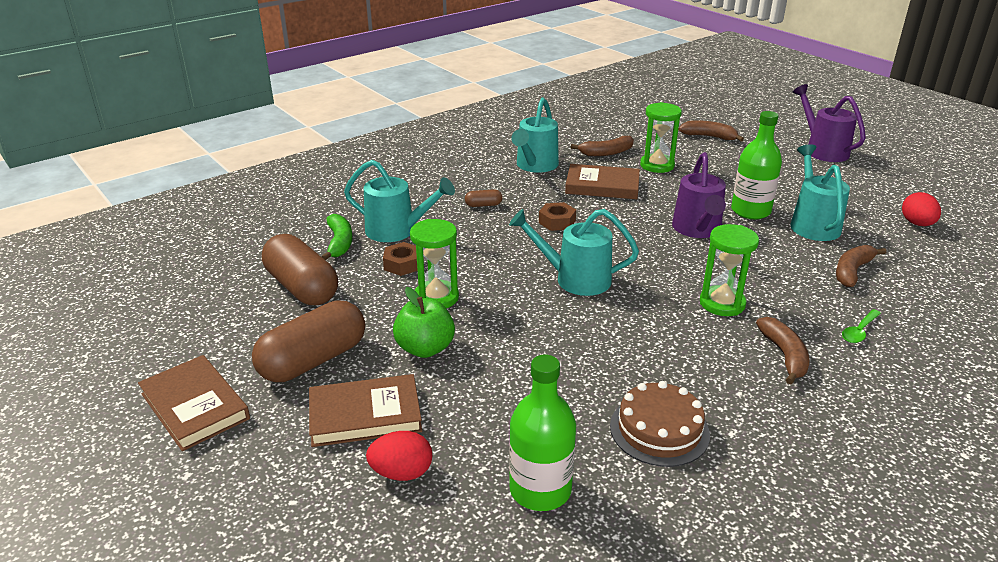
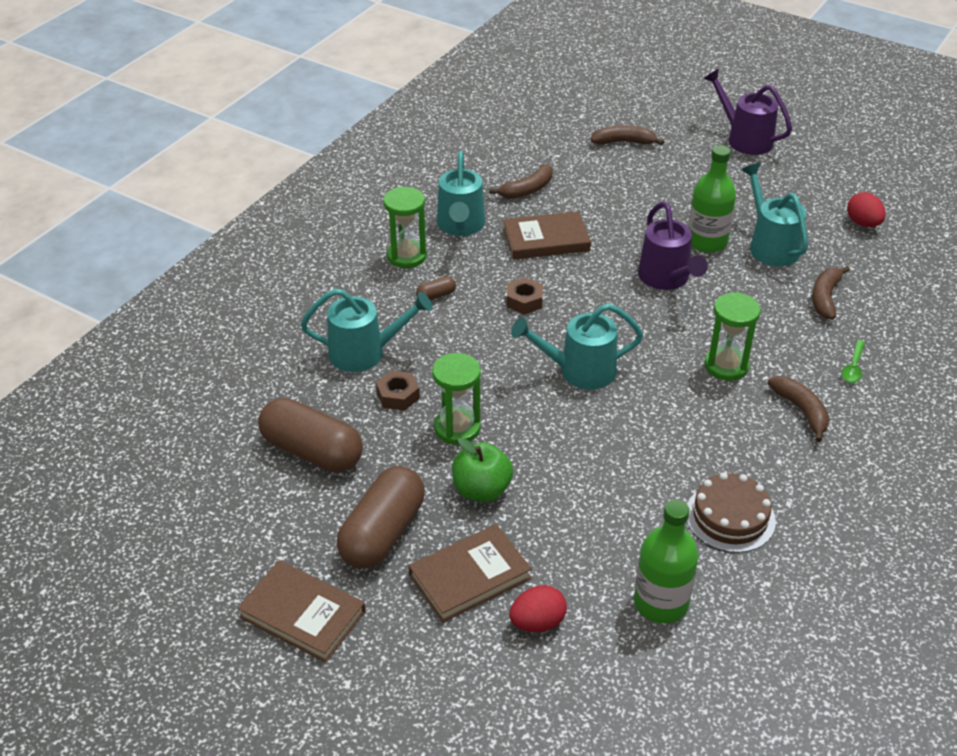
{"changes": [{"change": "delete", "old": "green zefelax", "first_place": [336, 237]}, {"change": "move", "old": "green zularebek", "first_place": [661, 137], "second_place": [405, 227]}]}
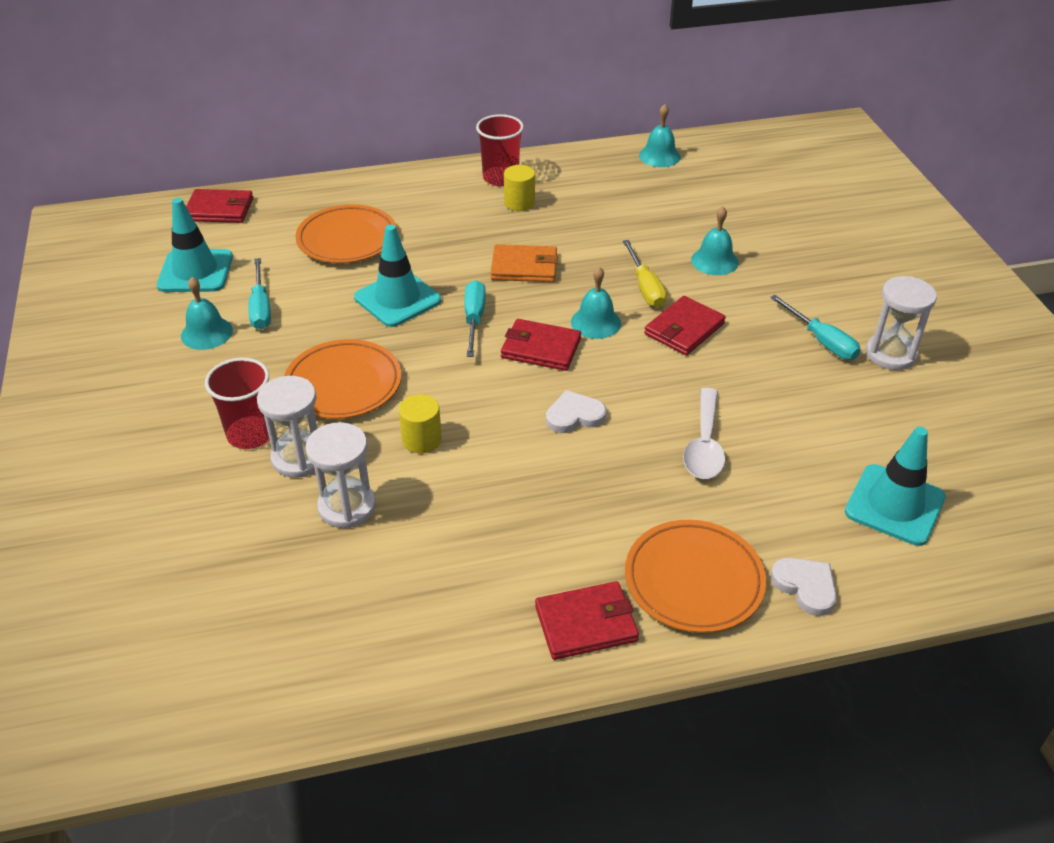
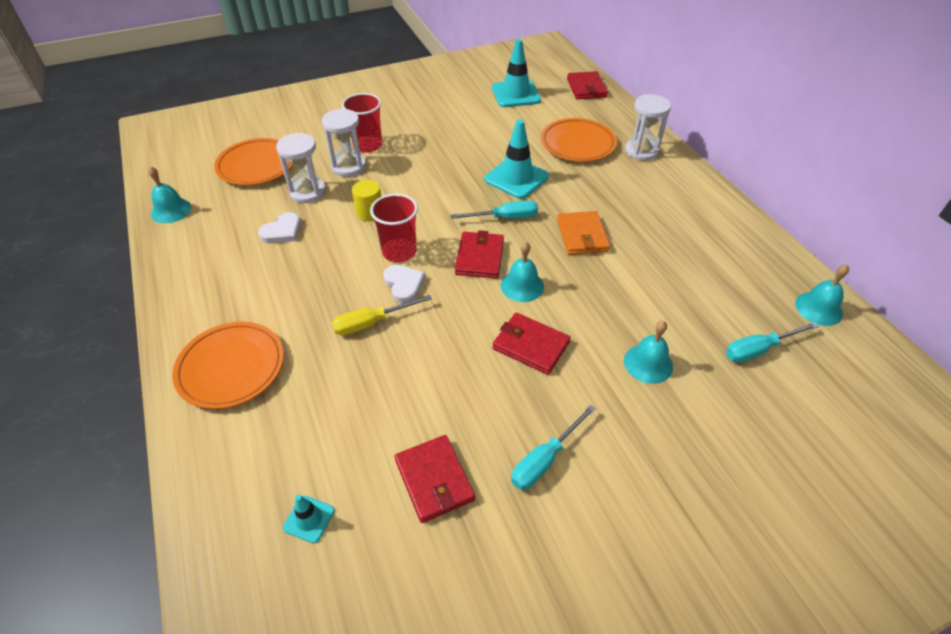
{"changes": [{"change": "delete", "old": "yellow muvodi", "first_place": [519, 188]}, {"change": "delete", "old": "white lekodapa", "first_place": [704, 433]}, {"change": "move", "old": "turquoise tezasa", "first_place": [207, 313], "second_place": [170, 194]}, {"change": "move", "old": "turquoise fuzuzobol", "first_place": [259, 293], "second_place": [772, 342]}, {"change": "move", "old": "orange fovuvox", "first_place": [342, 379], "second_place": [253, 161]}, {"change": "move", "old": "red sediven", "first_place": [500, 150], "second_place": [394, 228]}, {"change": "move", "old": "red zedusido", "first_place": [587, 620], "second_place": [434, 479]}, {"change": "move", "old": "yellow fuzuzobol", "first_place": [645, 274], "second_place": [382, 315]}, {"change": "move", "old": "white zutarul", "first_place": [803, 587], "second_place": [279, 227]}, {"change": "move", "old": "white zularebek", "first_place": [901, 323], "second_place": [648, 127]}, {"change": "resize", "old": "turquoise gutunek", "first_place": [895, 486], "second_place": [309, 519], "factor": 0.5}]}
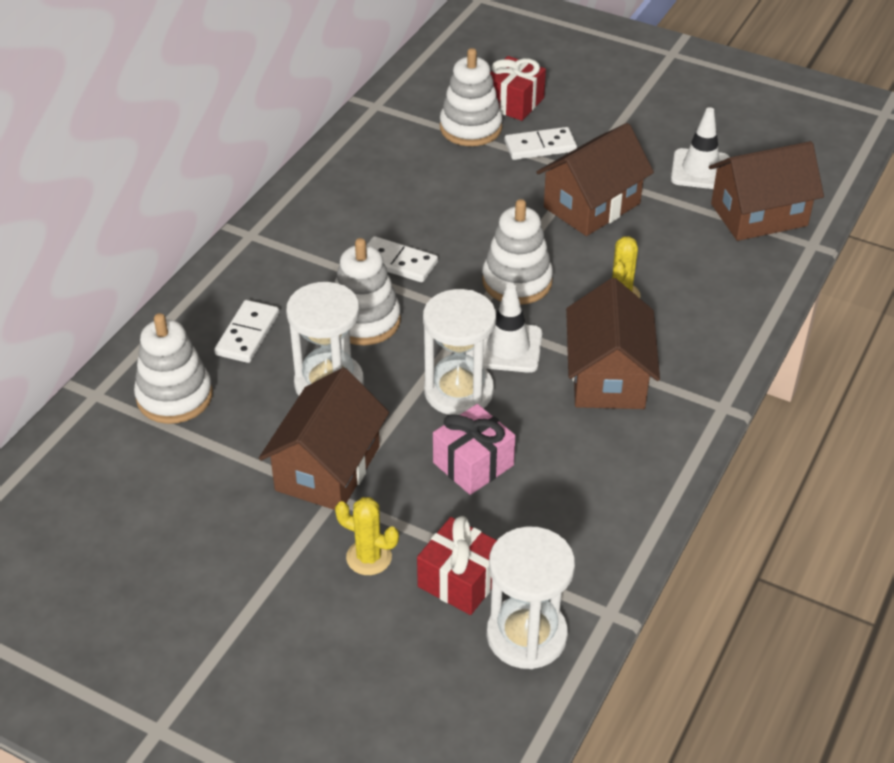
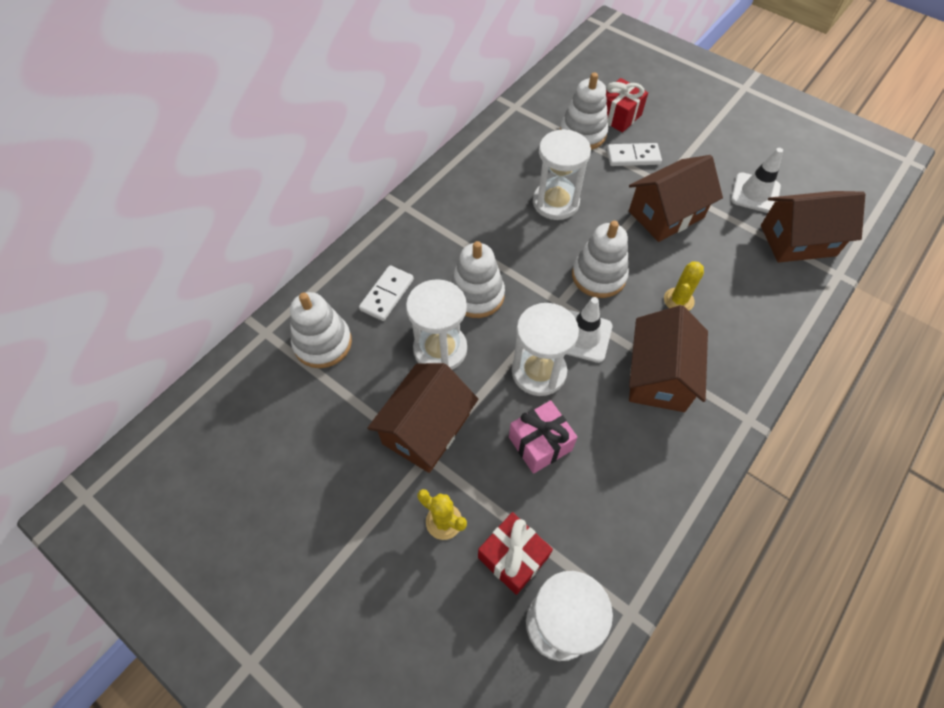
{"changes": [{"change": "delete", "old": "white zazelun", "first_place": [402, 259]}, {"change": "insert", "new": "white zularebek", "second_place": [562, 174]}]}
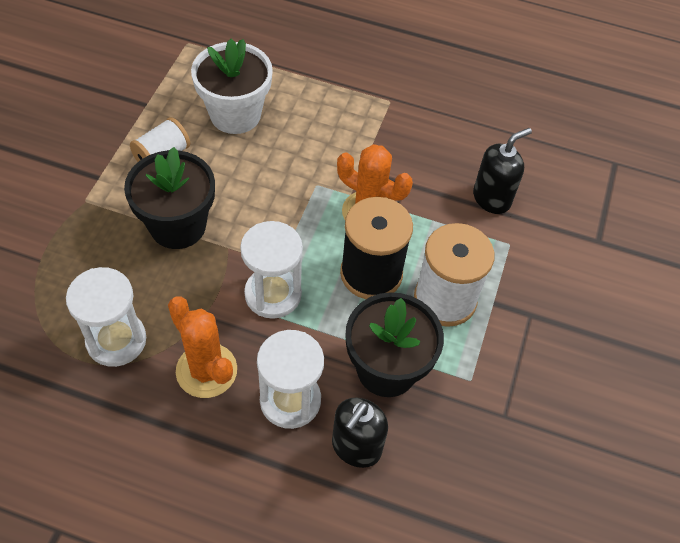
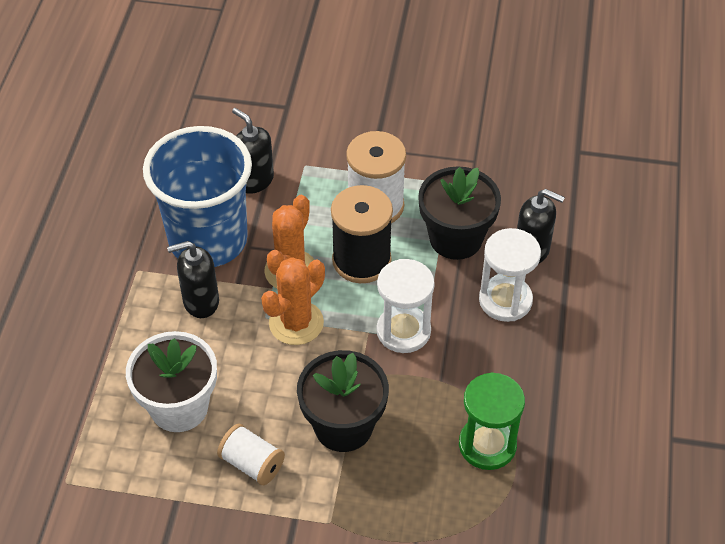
{"changes": [{"change": "insert", "new": "blue sediven", "second_place": [197, 196]}, {"change": "insert", "new": "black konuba", "second_place": [193, 279]}, {"change": "move", "old": "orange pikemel", "first_place": [202, 347], "second_place": [293, 301]}, {"change": "recolor", "old": "white zularebek", "new": "green zularebek", "first_place": [106, 317], "second_place": [492, 421]}]}
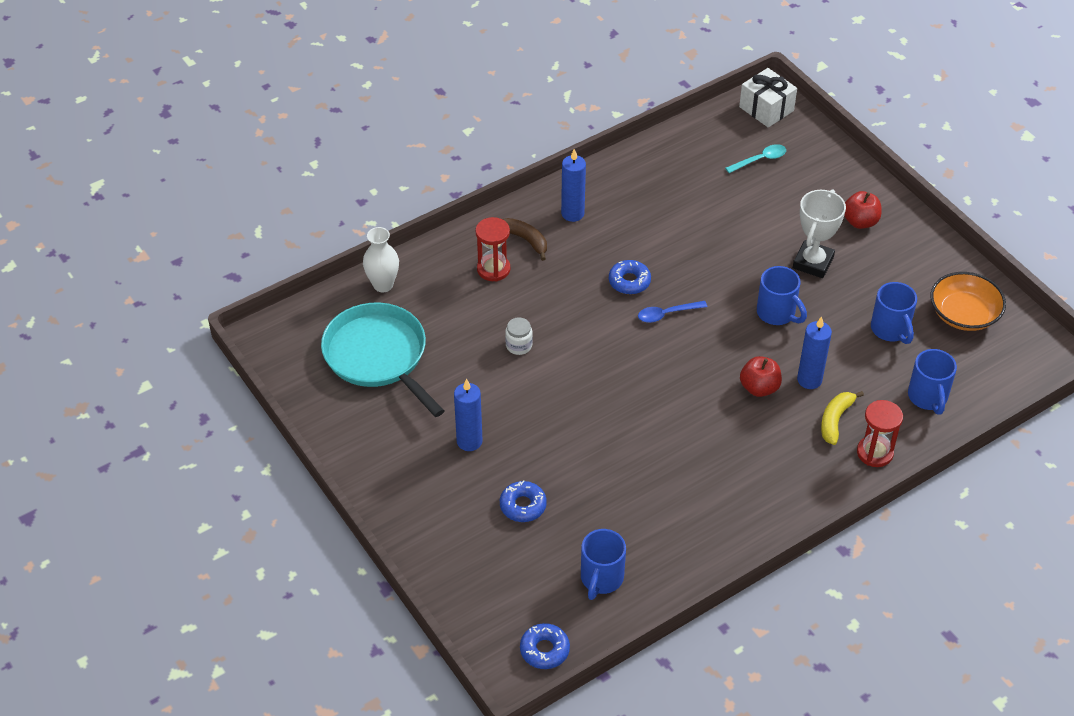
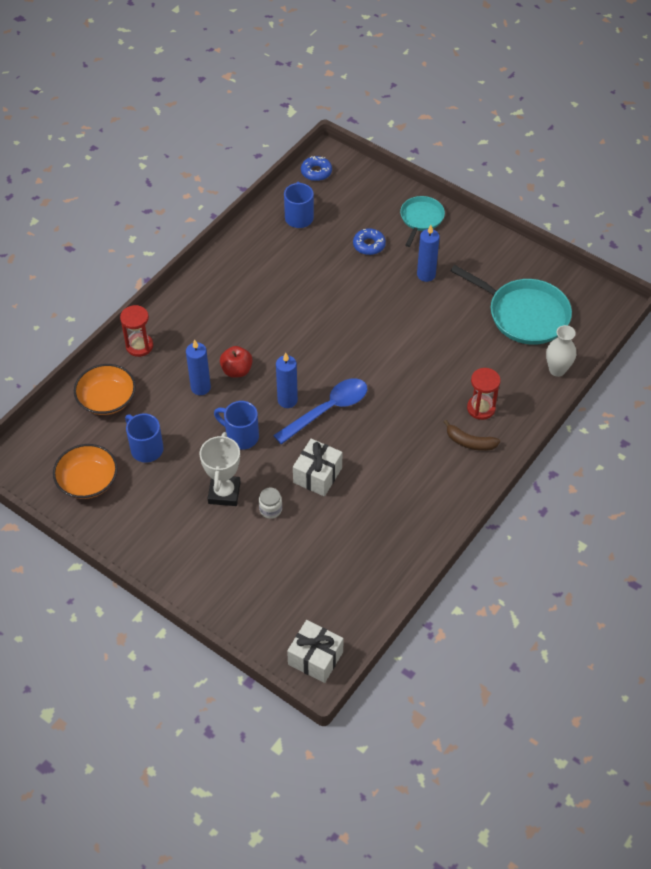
{"changes": [{"change": "delete", "old": "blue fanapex", "first_place": [630, 277]}, {"change": "delete", "old": "turquoise lekodapa", "first_place": [755, 158]}, {"change": "delete", "old": "yellow zefelax", "first_place": [842, 418]}, {"change": "delete", "old": "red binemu", "first_place": [862, 210]}, {"change": "insert", "new": "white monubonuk", "second_place": [317, 467]}, {"change": "insert", "new": "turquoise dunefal", "second_place": [422, 221]}, {"change": "move", "old": "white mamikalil", "first_place": [519, 336], "second_place": [270, 503]}, {"change": "move", "old": "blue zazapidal", "first_place": [573, 185], "second_place": [287, 380]}, {"change": "replace", "old": "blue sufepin", "new": "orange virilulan", "first_place": [932, 382], "second_place": [105, 389]}, {"change": "resize", "old": "blue lekodapa", "first_place": [672, 312], "second_place": [320, 411], "factor": 1.83}]}
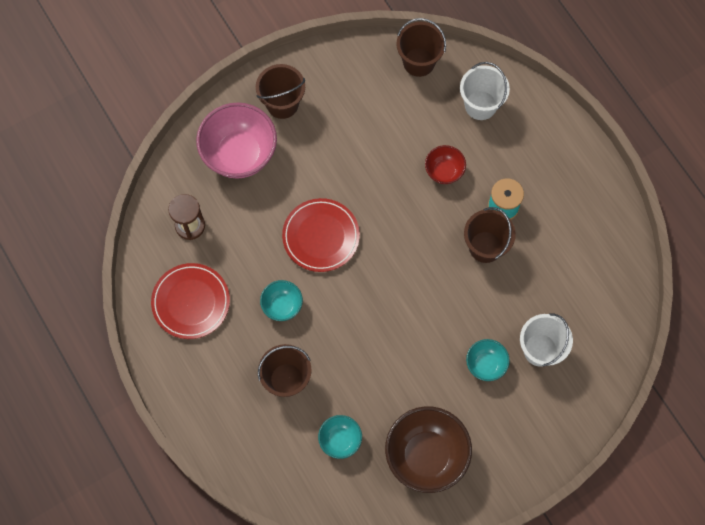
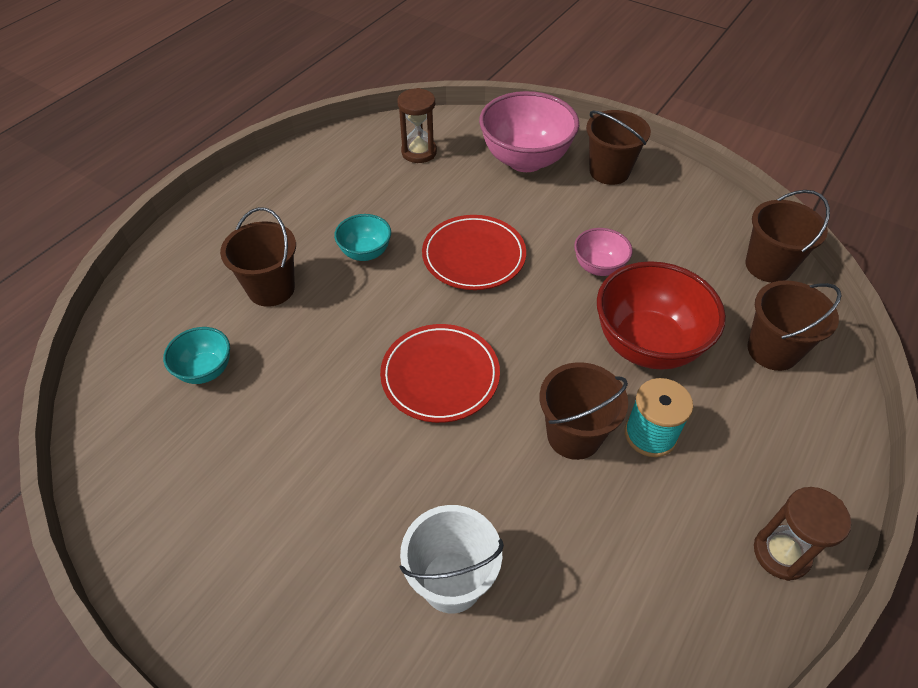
{"changes": [{"change": "delete", "old": "brown virilulan", "first_place": [428, 449]}, {"change": "delete", "old": "turquoise virilulan", "first_place": [488, 360]}, {"change": "insert", "new": "pink virilulan", "second_place": [603, 252]}, {"change": "insert", "new": "brown zularebek", "second_place": [802, 534]}, {"change": "move", "old": "red fovuvox", "first_place": [190, 301], "second_place": [440, 373]}, {"change": "recolor", "old": "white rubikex", "new": "brown rubikex", "first_place": [485, 91], "second_place": [794, 325]}, {"change": "resize", "old": "red virilulan", "first_place": [445, 164], "second_place": [661, 315], "factor": 1.94}]}
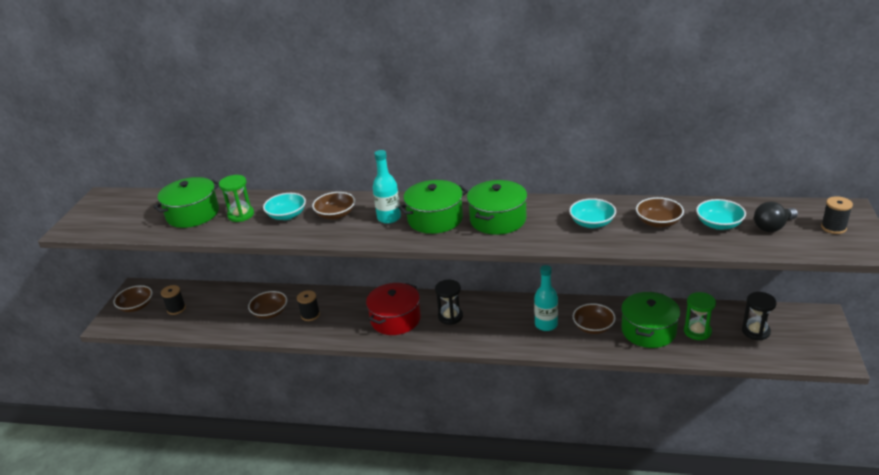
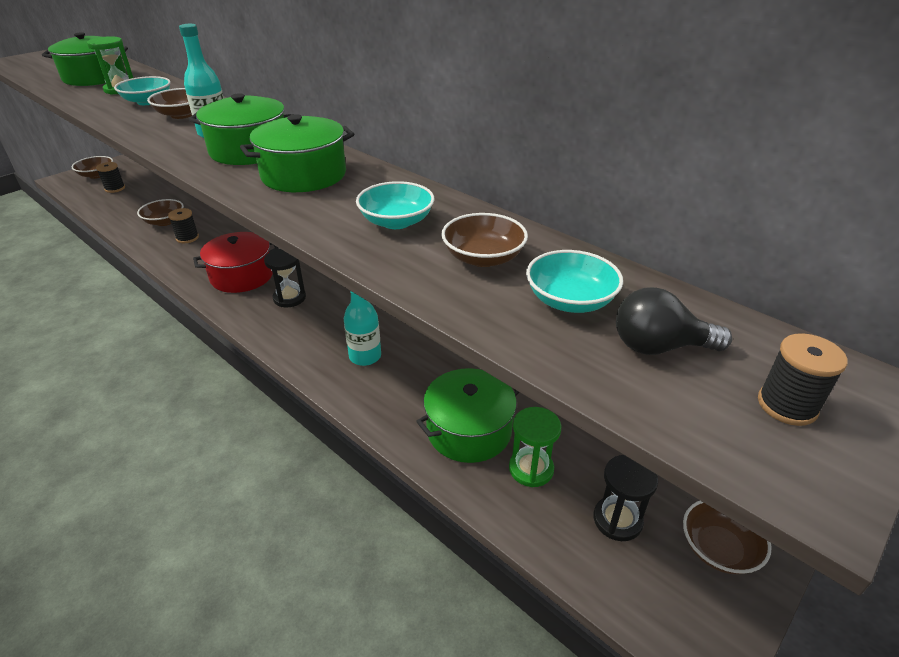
{"changes": [{"change": "move", "old": "brown virilulan", "first_place": [594, 318], "second_place": [727, 537]}]}
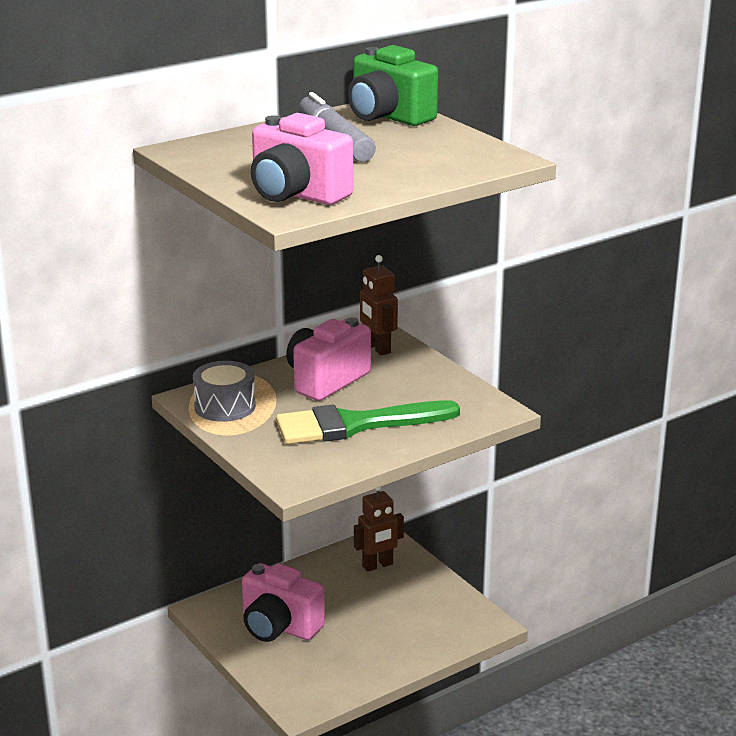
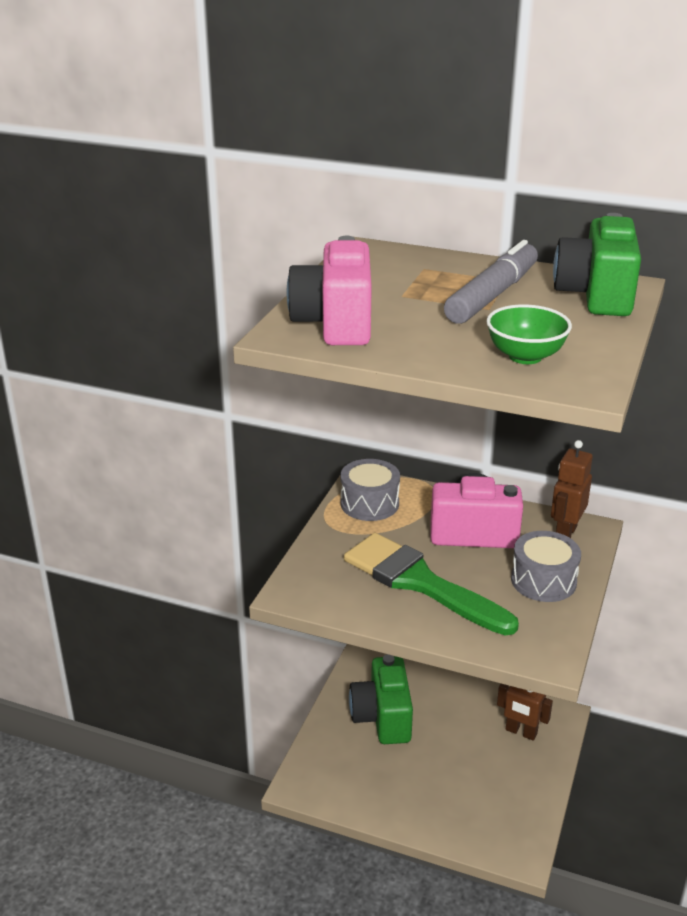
{"changes": [{"change": "insert", "new": "green virilulan", "second_place": [529, 334]}, {"change": "insert", "new": "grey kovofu", "second_place": [546, 566]}, {"change": "recolor", "old": "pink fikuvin", "new": "green fikuvin", "first_place": [283, 602], "second_place": [381, 699]}]}
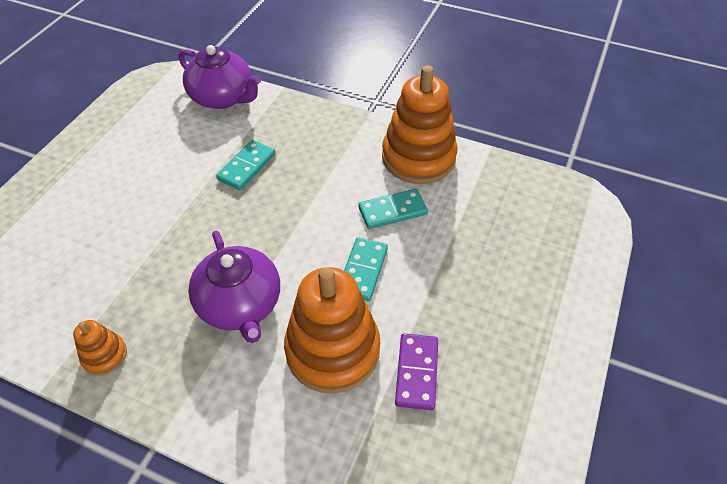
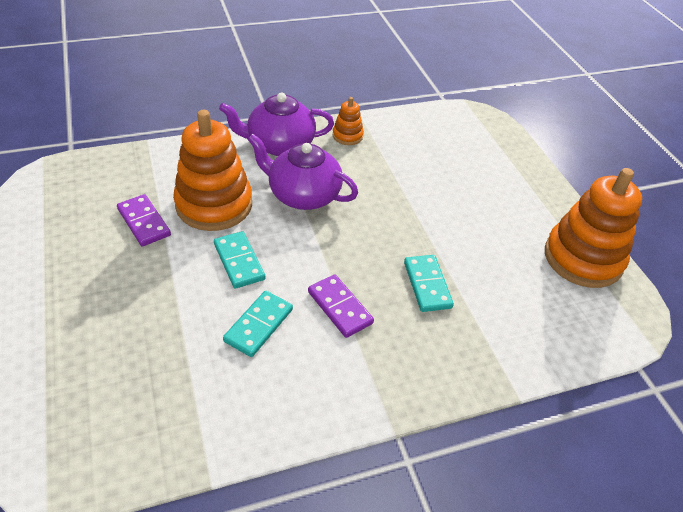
{"changes": [{"change": "insert", "new": "purple zazelun", "second_place": [341, 306]}, {"change": "move", "old": "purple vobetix", "first_place": [219, 77], "second_place": [276, 124]}, {"change": "move", "old": "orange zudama", "first_place": [420, 125], "second_place": [593, 228]}]}
